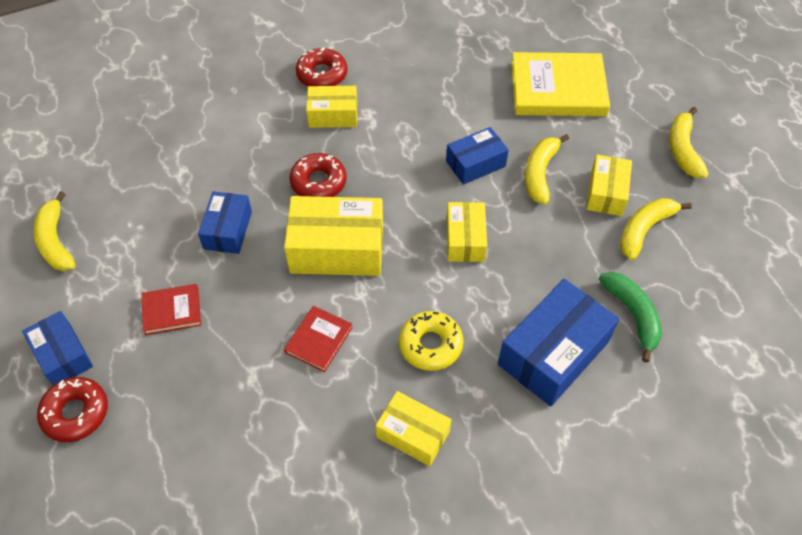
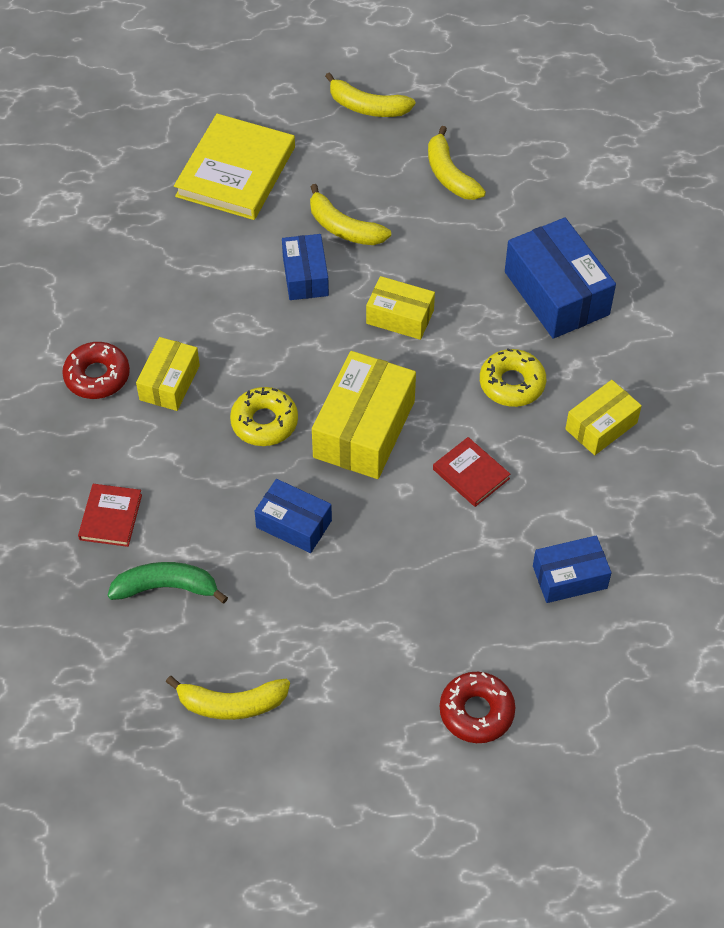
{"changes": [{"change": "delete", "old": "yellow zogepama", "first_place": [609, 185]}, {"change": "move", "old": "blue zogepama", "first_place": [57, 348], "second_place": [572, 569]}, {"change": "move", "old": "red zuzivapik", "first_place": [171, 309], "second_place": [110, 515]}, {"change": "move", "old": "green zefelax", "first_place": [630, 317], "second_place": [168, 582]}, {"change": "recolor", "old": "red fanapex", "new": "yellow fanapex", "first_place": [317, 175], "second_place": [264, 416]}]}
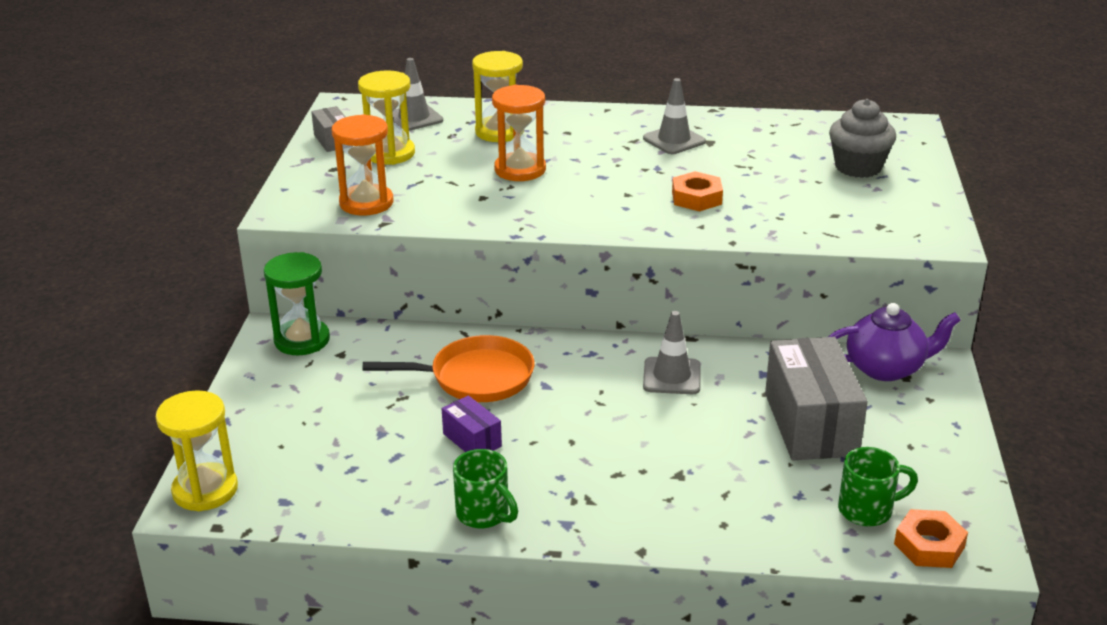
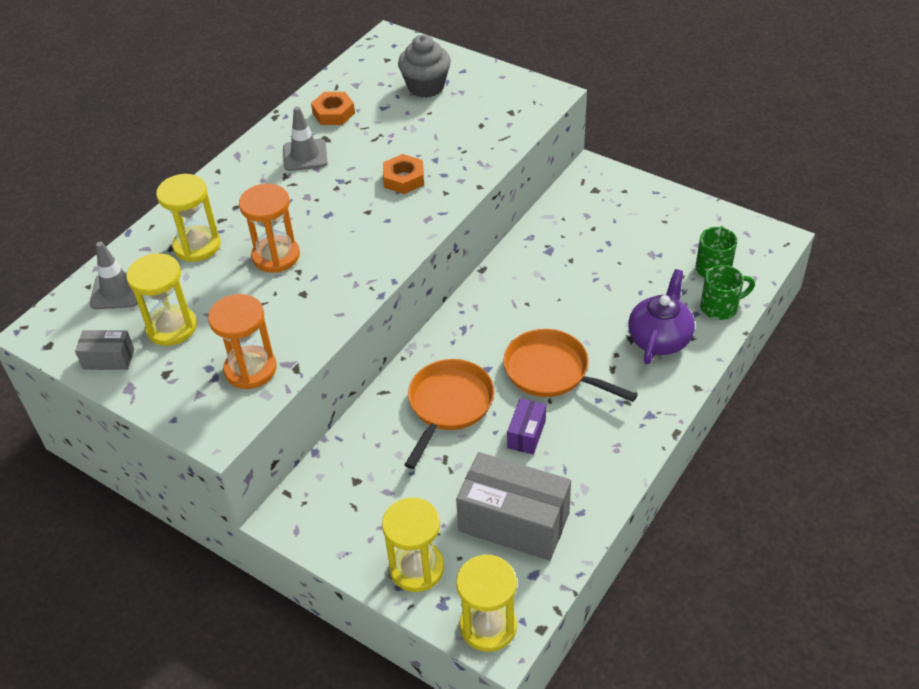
{"changes": [{"change": "delete", "old": "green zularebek", "first_place": [297, 303]}, {"change": "delete", "old": "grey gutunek", "first_place": [671, 352]}, {"change": "insert", "new": "yellow zularebek", "second_place": [413, 544]}, {"change": "insert", "new": "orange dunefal", "second_place": [570, 365]}, {"change": "move", "old": "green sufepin", "first_place": [485, 488], "second_place": [727, 292]}, {"change": "move", "old": "grey zogepama", "first_place": [816, 398], "second_place": [513, 506]}, {"change": "move", "old": "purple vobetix", "first_place": [894, 342], "second_place": [661, 316]}, {"change": "move", "old": "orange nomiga", "first_place": [931, 538], "second_place": [333, 108]}, {"change": "rotate", "old": "purple zogepama", "first_place": [472, 423], "second_place": [526, 426], "degrees": -60}]}
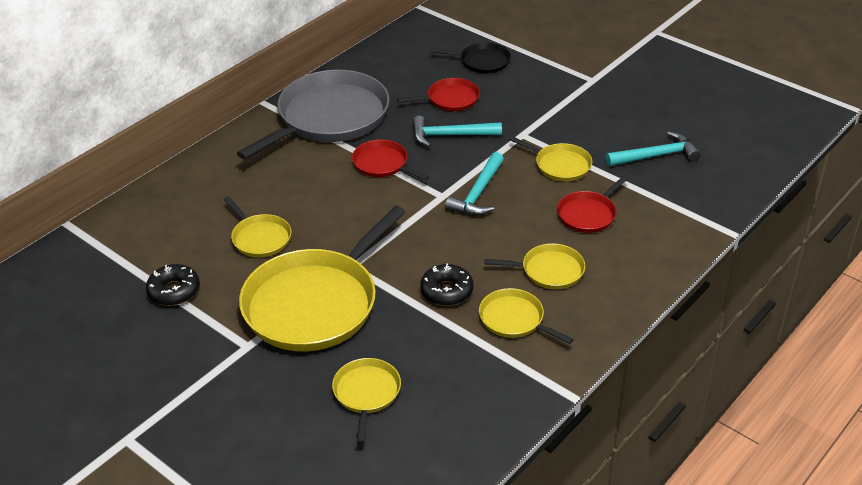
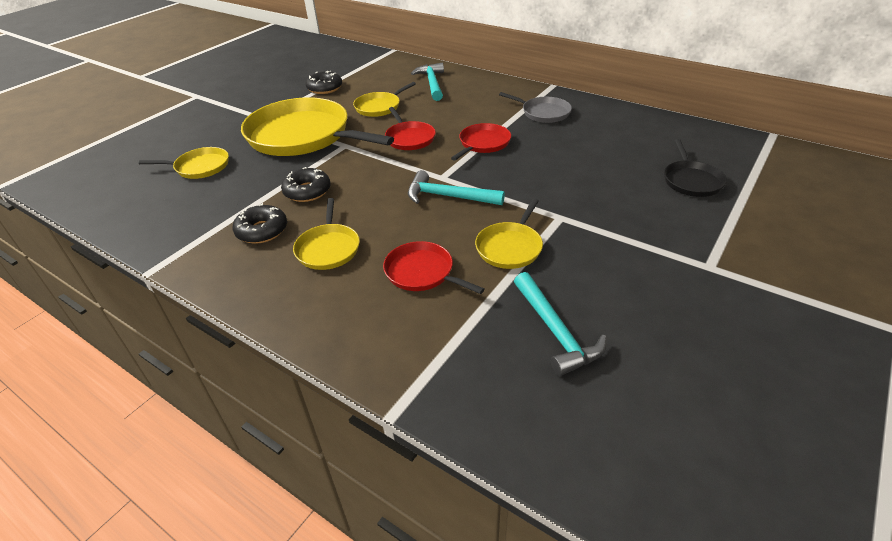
{"changes": [{"change": "move", "old": "red dunefal", "first_place": [438, 94], "second_place": [410, 128]}, {"change": "move", "old": "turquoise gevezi", "first_place": [457, 131], "second_place": [427, 82]}, {"change": "replace", "old": "yellow dunefal", "new": "black fanapex", "first_place": [526, 316], "second_place": [260, 224]}, {"change": "resize", "old": "grey dunefal", "first_place": [313, 114], "second_place": [535, 107], "factor": 0.47}]}
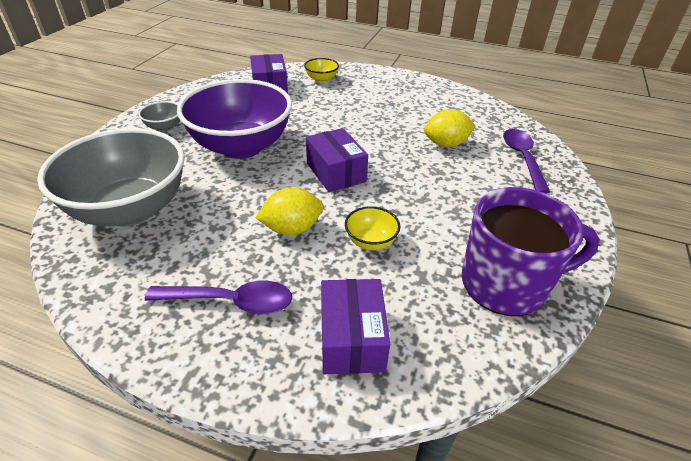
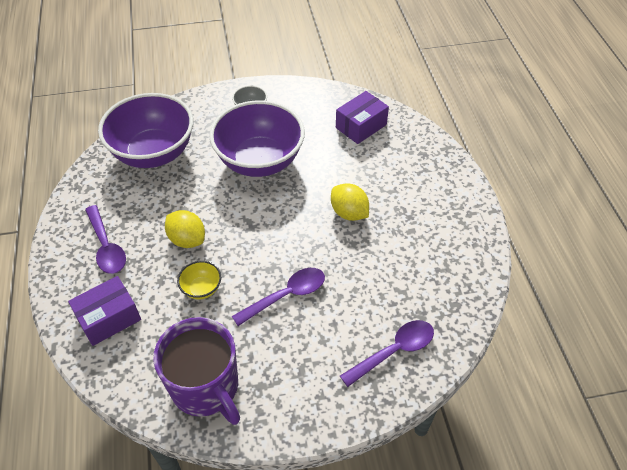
{"changes": [{"change": "delete", "old": "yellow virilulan", "first_place": [321, 70]}, {"change": "delete", "old": "purple zogepama", "first_place": [337, 160]}, {"change": "insert", "new": "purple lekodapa", "second_place": [278, 297]}, {"change": "move", "old": "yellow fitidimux", "first_place": [450, 128], "second_place": [350, 202]}, {"change": "recolor", "old": "grey virilulan", "new": "purple virilulan", "first_place": [111, 177], "second_place": [145, 130]}]}
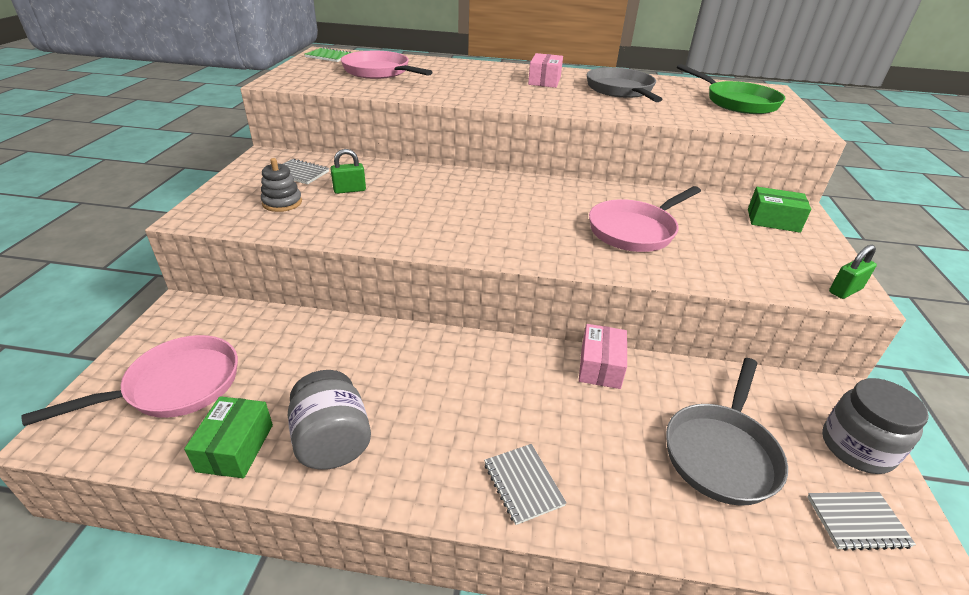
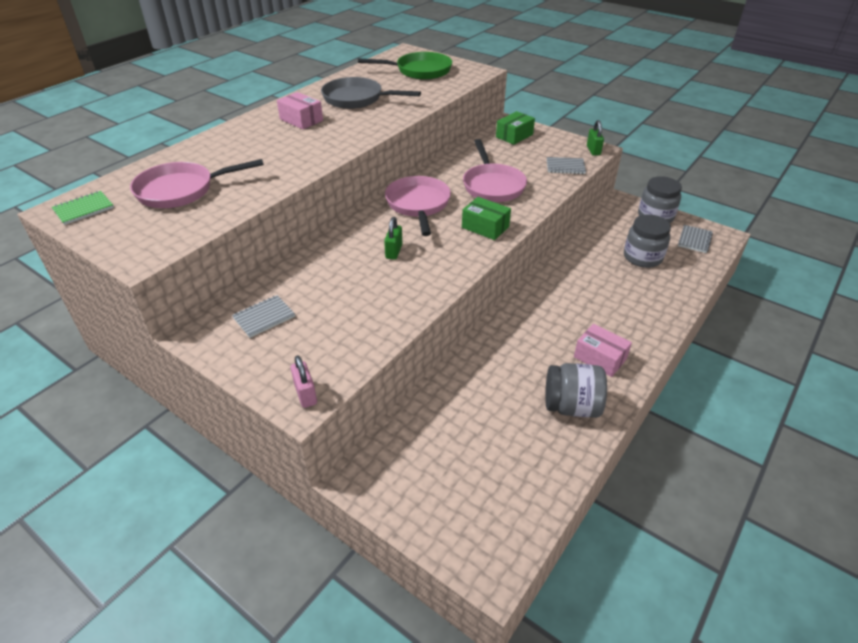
{"changes": [{"change": "delete", "old": "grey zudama", "first_place": [281, 185]}, {"change": "insert", "new": "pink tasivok", "second_place": [304, 381]}, {"change": "move", "old": "pink dunefal", "first_place": [129, 380], "second_place": [418, 206]}, {"change": "move", "old": "green zogepama", "first_place": [228, 437], "second_place": [486, 218]}, {"change": "move", "old": "green tasivok", "first_place": [348, 171], "second_place": [393, 238]}, {"change": "move", "old": "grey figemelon", "first_place": [525, 484], "second_place": [566, 165]}, {"change": "move", "old": "pink zogepama", "first_place": [603, 356], "second_place": [603, 350]}, {"change": "replace", "old": "grey dunefal", "new": "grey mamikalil", "first_place": [727, 432], "second_place": [647, 241]}]}
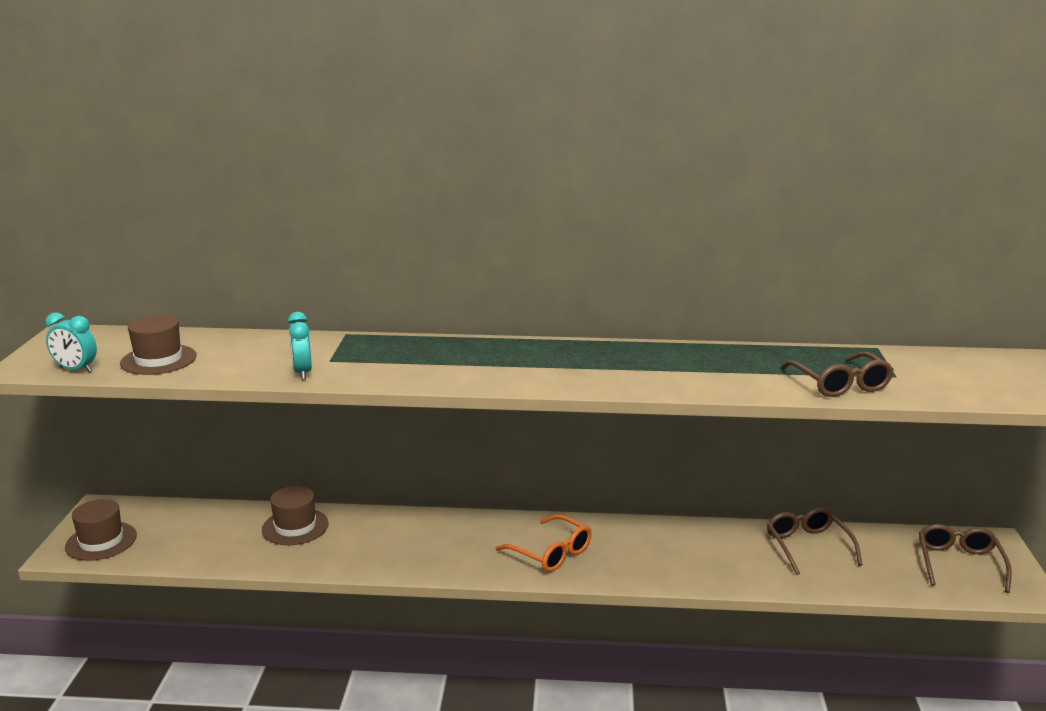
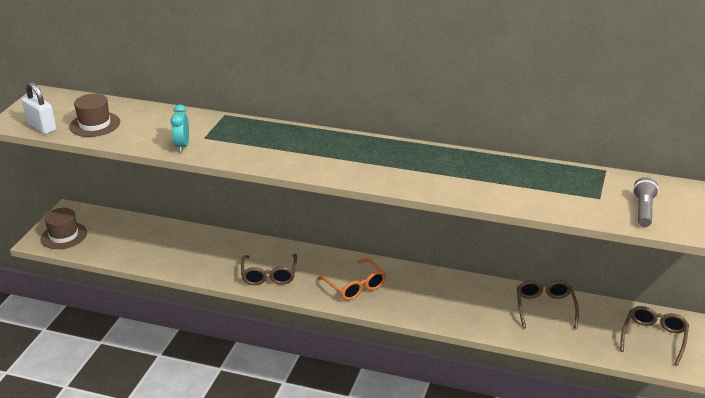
{"changes": [{"change": "delete", "old": "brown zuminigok", "first_place": [295, 515]}, {"change": "insert", "new": "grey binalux", "second_place": [646, 202]}, {"change": "move", "old": "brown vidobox", "first_place": [837, 374], "second_place": [269, 269]}, {"change": "replace", "old": "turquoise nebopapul", "new": "white tasivok", "first_place": [71, 342], "second_place": [39, 108]}]}
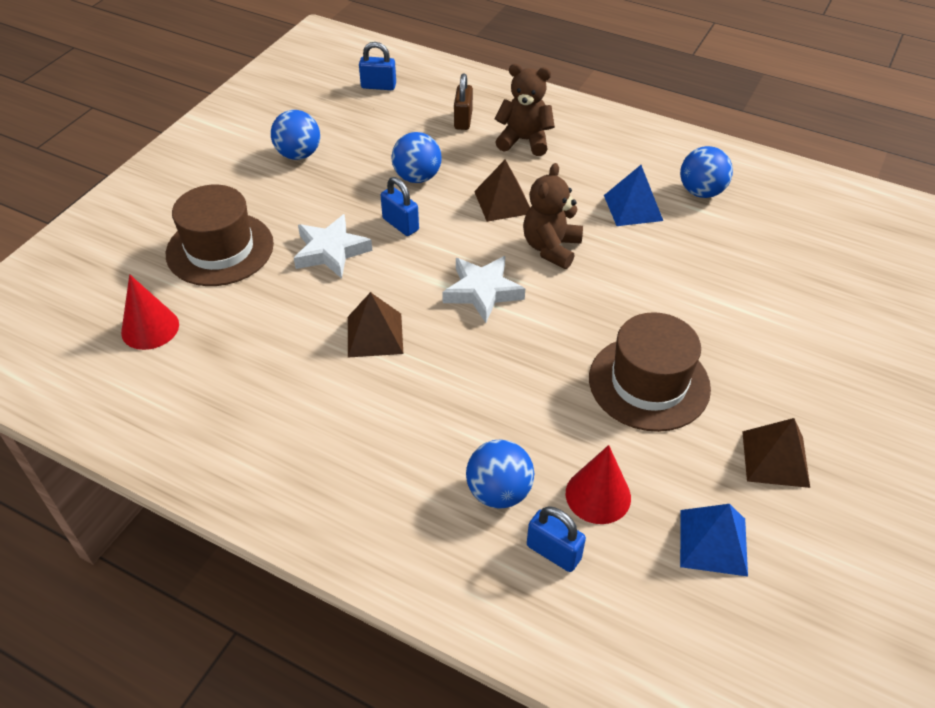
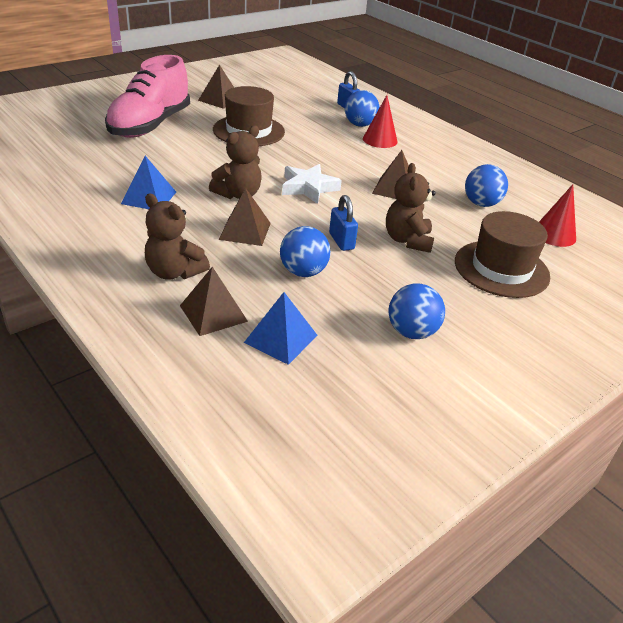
{"changes": [{"change": "delete", "old": "blue tasivok", "first_place": [377, 66]}, {"change": "insert", "new": "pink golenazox", "second_place": [147, 96]}, {"change": "move", "old": "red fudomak", "first_place": [598, 484], "second_place": [380, 121]}, {"change": "move", "old": "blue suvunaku", "first_place": [706, 172], "second_place": [486, 185]}, {"change": "move", "old": "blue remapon", "first_place": [714, 540], "second_place": [280, 328]}, {"change": "replace", "old": "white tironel", "new": "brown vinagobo", "first_place": [333, 246], "second_place": [411, 208]}, {"change": "replace", "old": "brown tasivok", "new": "brown remapon", "first_place": [463, 102], "second_place": [214, 301]}]}
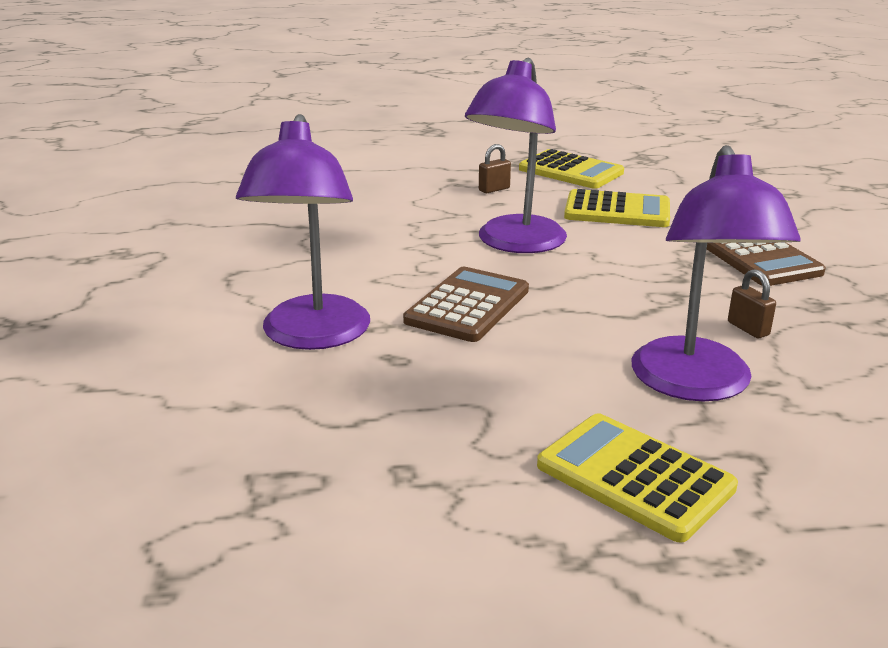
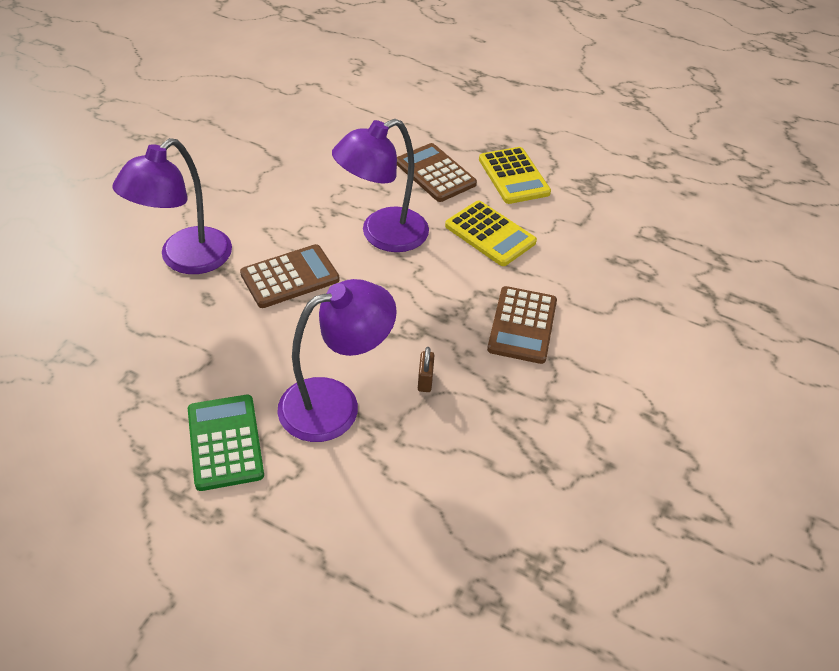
{"changes": [{"change": "replace", "old": "brown tasivok", "new": "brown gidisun", "first_place": [495, 168], "second_place": [437, 172]}, {"change": "recolor", "old": "yellow gidisun", "new": "green gidisun", "first_place": [637, 478], "second_place": [226, 443]}, {"change": "rotate", "old": "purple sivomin", "first_place": [716, 273], "second_place": [337, 360], "degrees": -150}]}
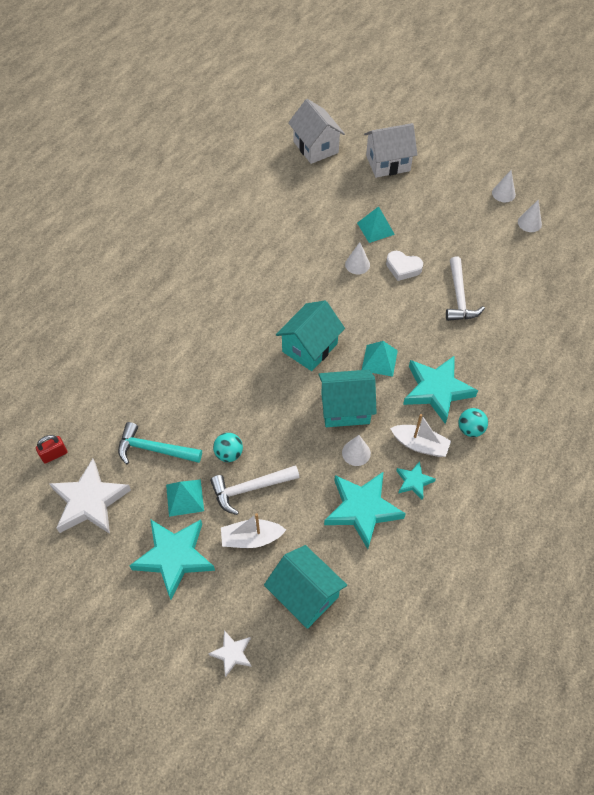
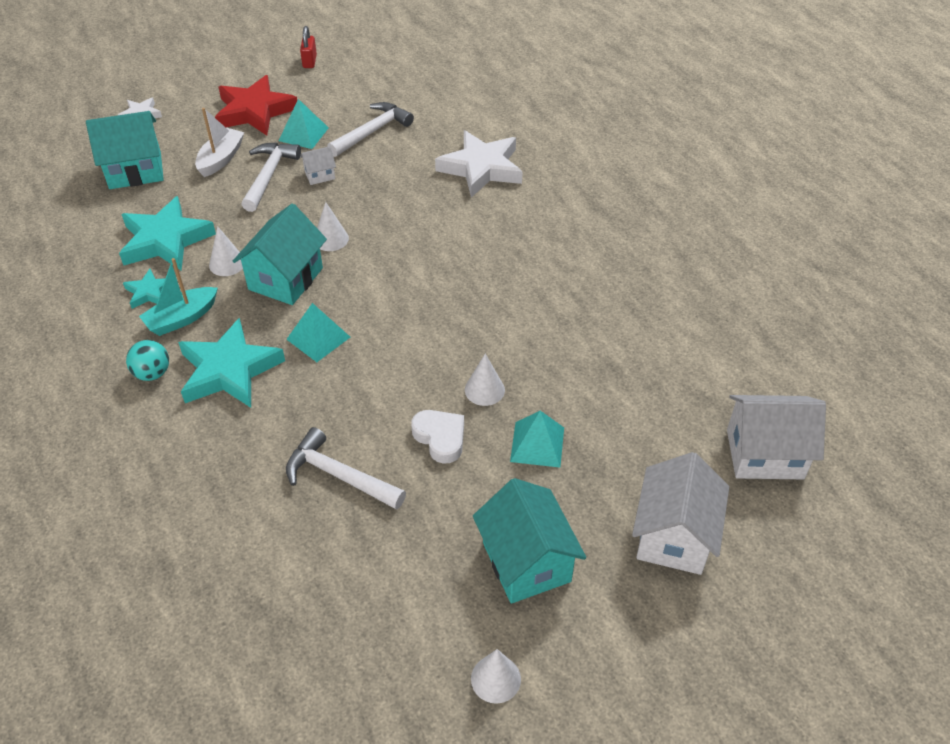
{"changes": [{"change": "move", "old": "red tasivok", "first_place": [51, 449], "second_place": [308, 47]}, {"change": "move", "old": "white tironel", "first_place": [90, 496], "second_place": [479, 164]}, {"change": "move", "old": "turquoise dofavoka", "first_place": [310, 335], "second_place": [529, 541]}, {"change": "move", "old": "white fudomak", "first_place": [530, 216], "second_place": [333, 226]}, {"change": "replace", "old": "turquoise suvunaku", "new": "white dofavoka", "first_place": [228, 447], "second_place": [318, 165]}, {"change": "recolor", "old": "turquoise gevezi", "new": "white gevezi", "first_place": [160, 443], "second_place": [370, 129]}, {"change": "recolor", "old": "turquoise tironel", "new": "red tironel", "first_place": [172, 559], "second_place": [256, 105]}, {"change": "recolor", "old": "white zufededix", "new": "turquoise zufededix", "first_place": [420, 435], "second_place": [178, 297]}, {"change": "rotate", "old": "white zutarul", "first_place": [404, 266], "second_place": [437, 437], "degrees": 90}]}
